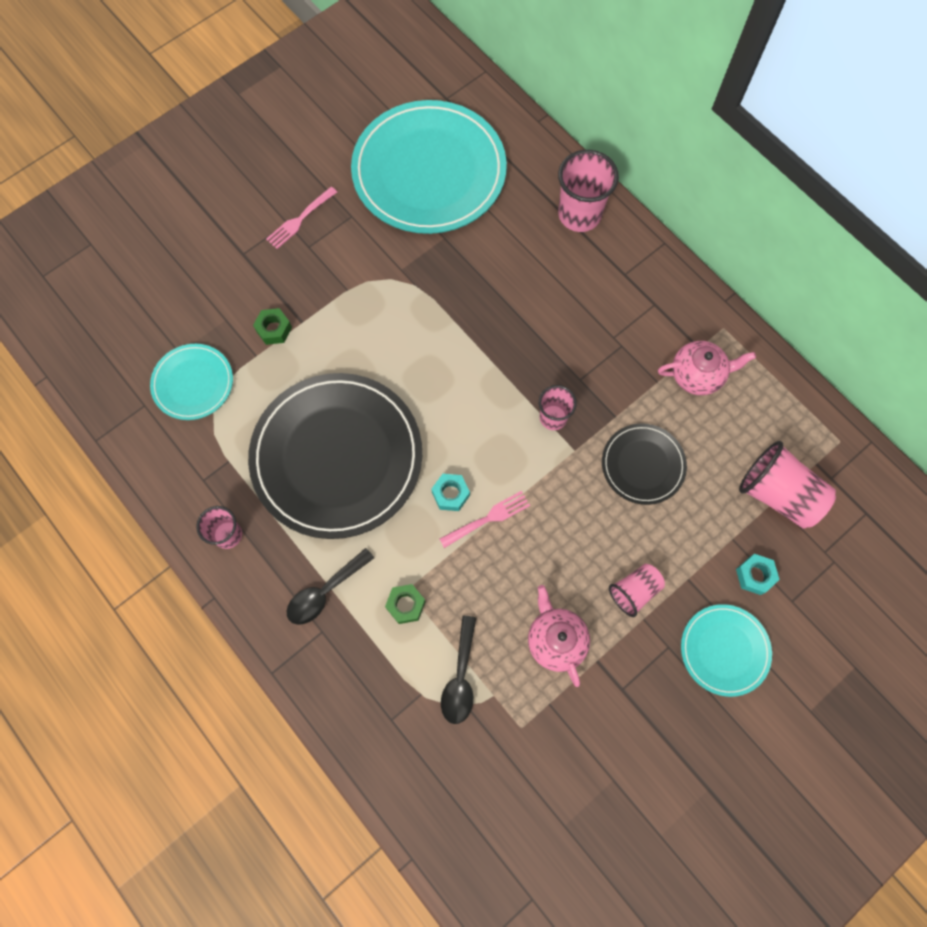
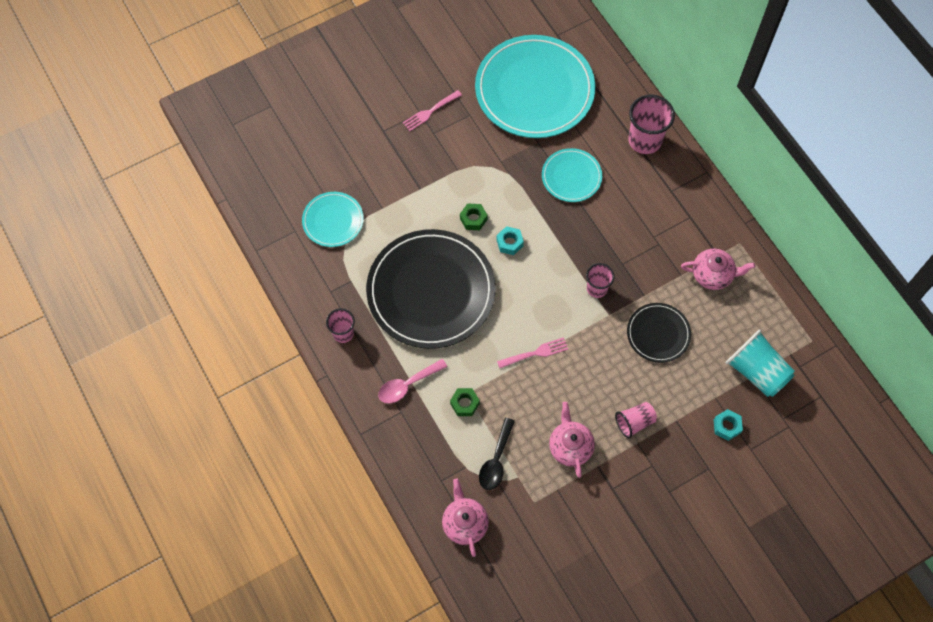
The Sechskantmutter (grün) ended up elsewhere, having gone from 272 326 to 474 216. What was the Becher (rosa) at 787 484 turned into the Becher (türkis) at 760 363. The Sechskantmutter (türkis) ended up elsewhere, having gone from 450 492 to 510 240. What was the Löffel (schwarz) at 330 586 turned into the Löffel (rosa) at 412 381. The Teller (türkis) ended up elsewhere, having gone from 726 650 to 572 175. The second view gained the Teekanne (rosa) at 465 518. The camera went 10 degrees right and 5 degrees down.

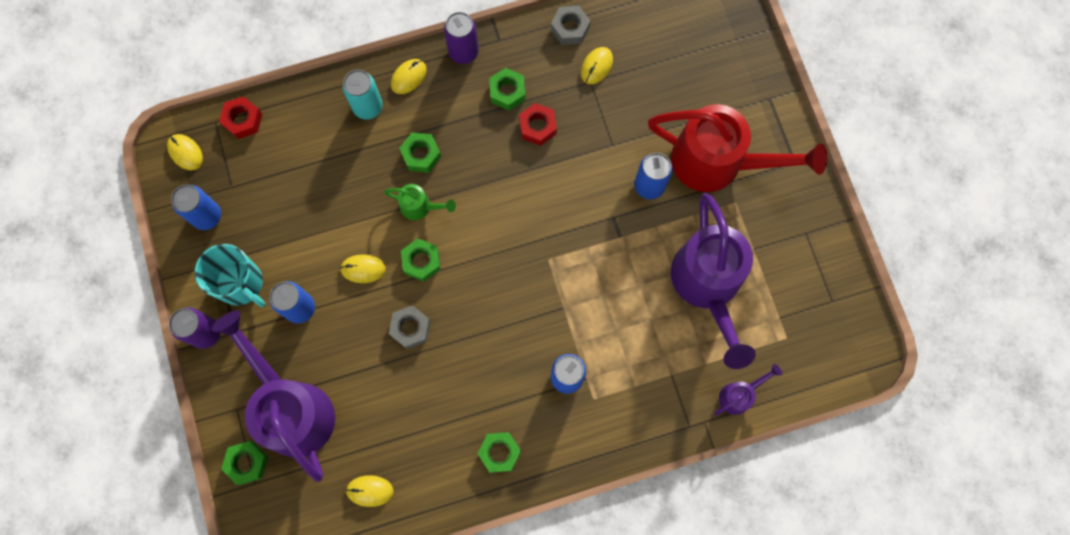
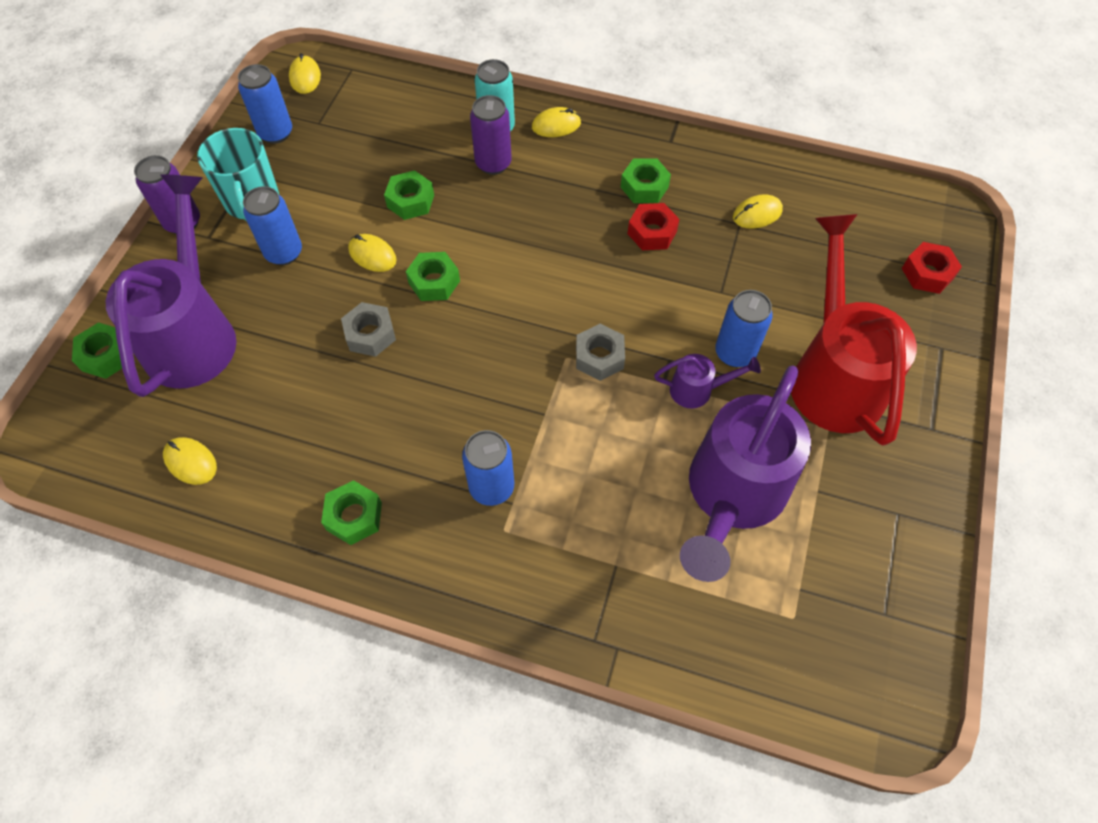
The Sechskantmutter (grau) ended up elsewhere, having gone from 570 25 to 600 352. The Dose (lila) ended up elsewhere, having gone from 461 38 to 491 135. The Sechskantmutter (rot) ended up elsewhere, having gone from 240 117 to 932 268. The Gießkanne (rot) at 737 148 ended up facing another way, 150 degrees counterclockwise from before. The Sechskantmutter (grün) ended up elsewhere, having gone from 420 153 to 409 195. The second view lost the Gießkanne (grün) at 420 202. The Gießkanne (lila) ended up elsewhere, having gone from 748 390 to 707 381. The camera went 35 degrees right and 15 degrees down.

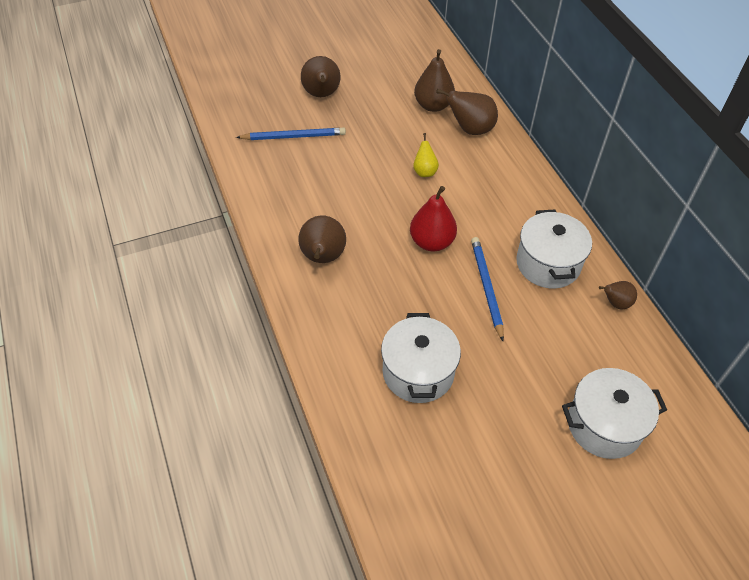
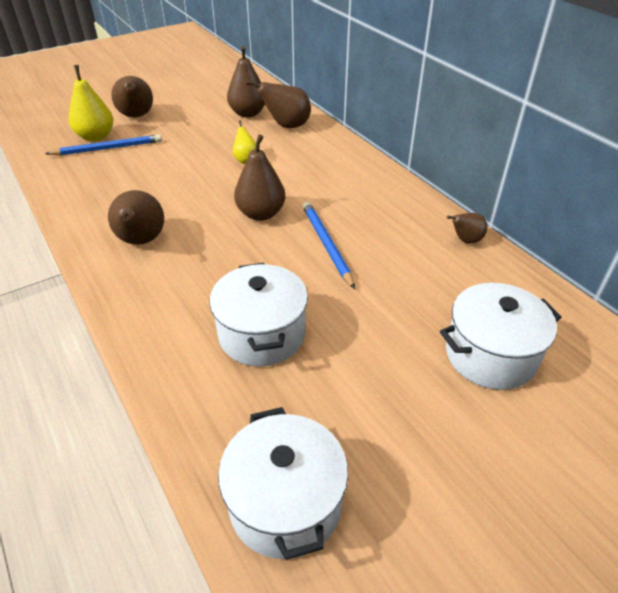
What was the Birne (rot) at 433 218 turned into the Birne (braun) at 260 178. The Kochtopf (weiß) ended up elsewhere, having gone from 554 249 to 283 483. The second view gained the Birne (gelb) at 91 103. The camera went 10 degrees left and 10 degrees down.

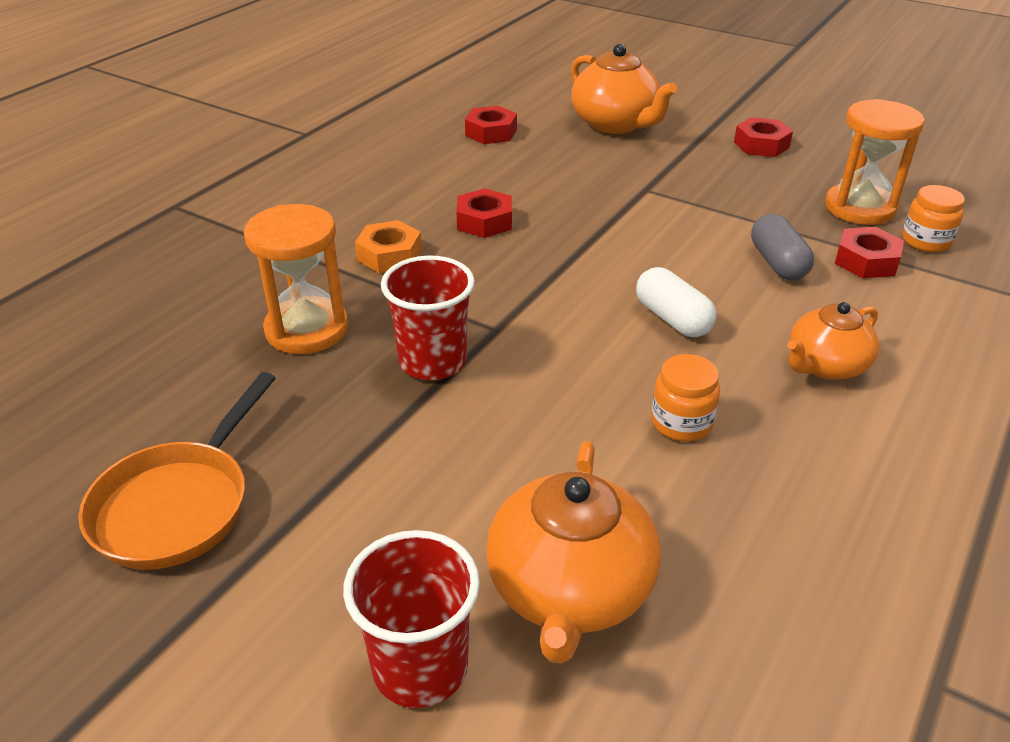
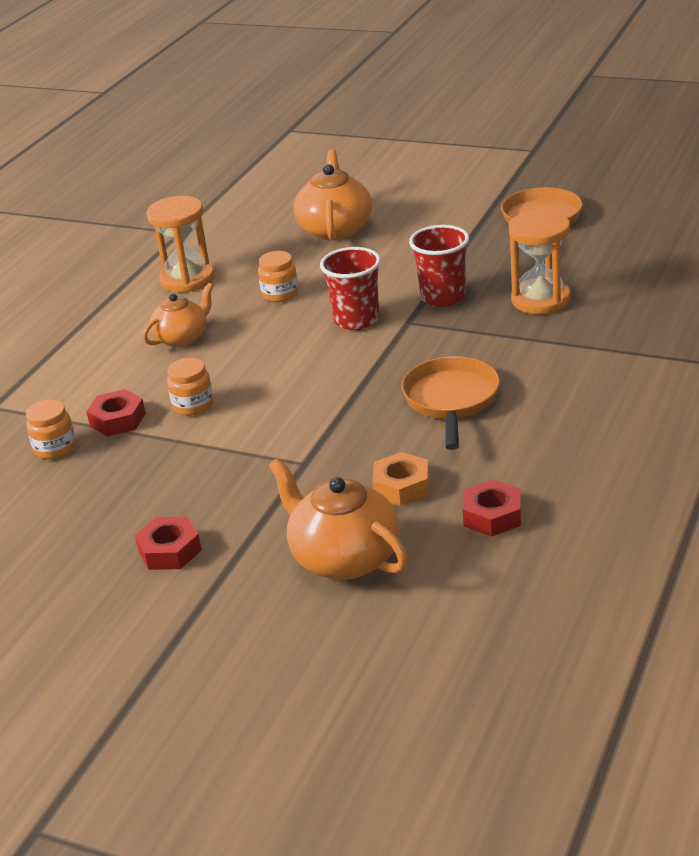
The Sanduhr (orange) ended up elsewhere, having gone from 875 162 to 180 244. Where the Sechskantmutter (rot) stood at 484 213, the Pfanne (orange) came to stand at 451 403. Where the Kapsel (grau) stood at 782 247, the Einmachglas (orange) came to stand at 190 387. The Sechskantmutter (orange) ended up elsewhere, having gone from 388 246 to 400 479. The second view lost the Kapsel (weiß) at 676 302. The Becher (rot) ended up elsewhere, having gone from 411 619 to 350 288. The camera went 175 degrees right and 5 degrees down.

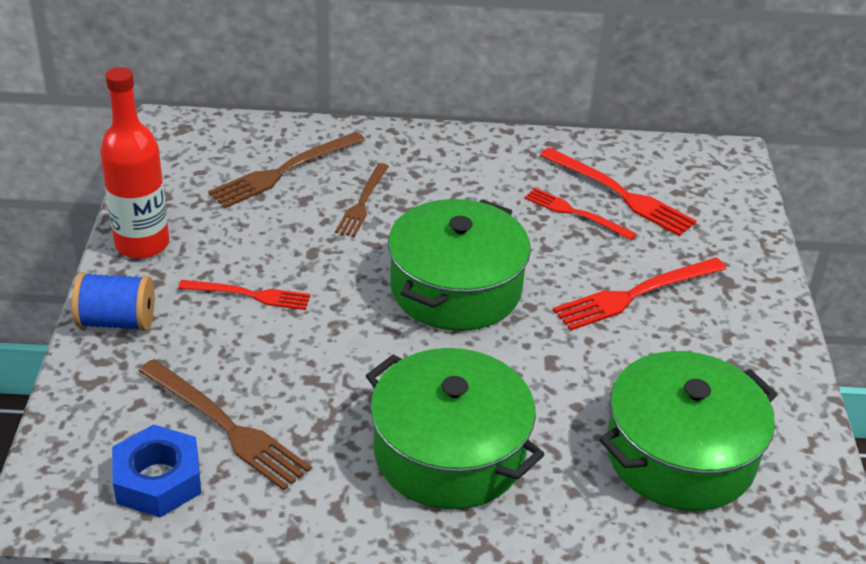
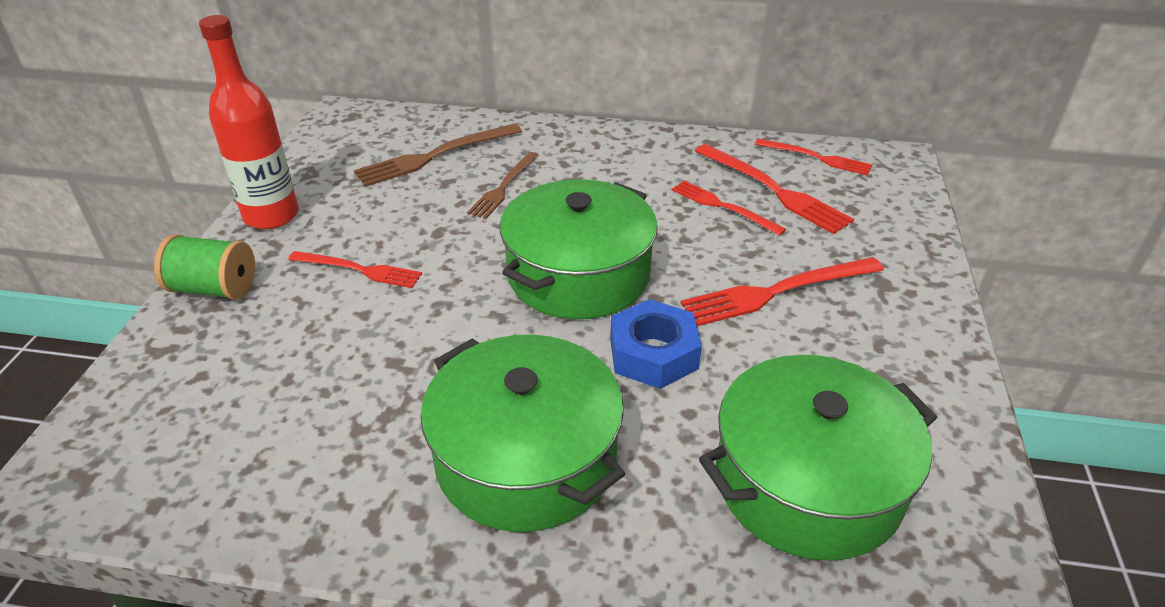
What was the Garnrolle (blau) at 113 301 turned into the Garnrolle (grün) at 204 267. The second view lost the Gabel (braun) at 225 425. The Sechskantmutter (blau) ended up elsewhere, having gone from 156 470 to 656 344. The second view gained the Gabel (rot) at 814 157. The camera went 10 degrees right and 0 degrees up.

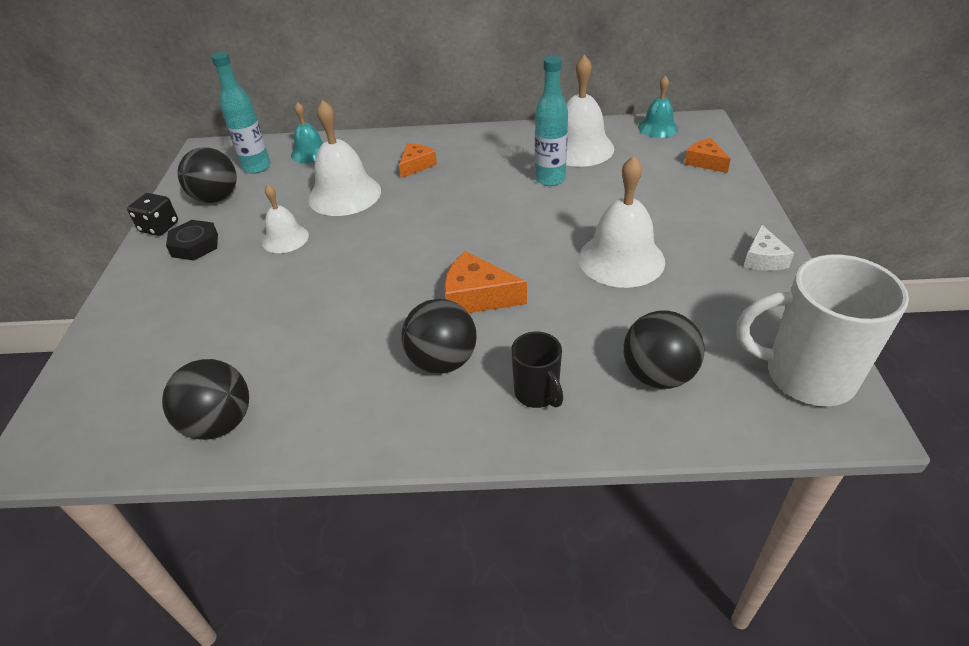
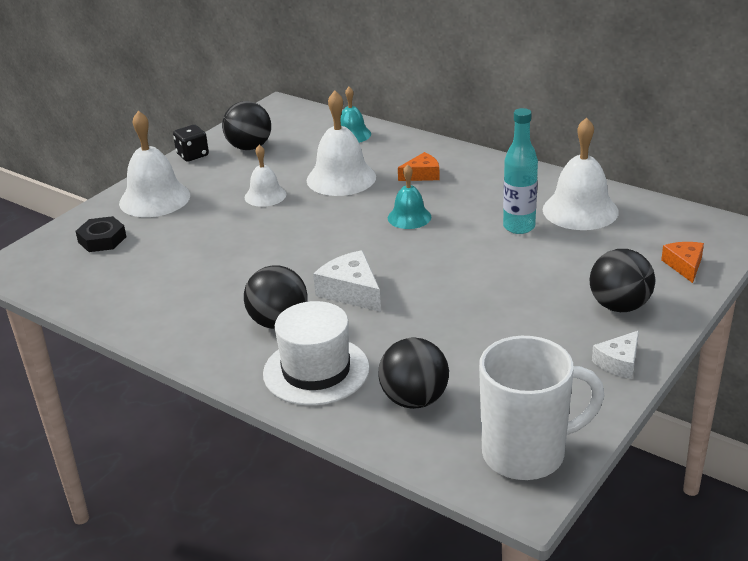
The second view lost the Flasche (türkis) at 241 113. The Glocke (türkis) ended up elsewhere, having gone from 658 107 to 409 196. The Glocke (weiß) ended up elsewhere, having gone from 622 222 to 154 164. The Sechskantmutter (schwarz) ended up elsewhere, having gone from 192 240 to 101 234. What was the Käse (orange) at 485 282 turned into the Käse (weiß) at 347 281. The Tasse (weiß) at 823 330 ended up facing another way, 120 degrees clockwise from before. Where the Tasse (schwarz) stood at 537 370, the Hut (weiß) came to stand at 316 353. The Ball (schwarz) ended up elsewhere, having gone from 205 399 to 622 280. The camera went 35 degrees right and 10 degrees down.

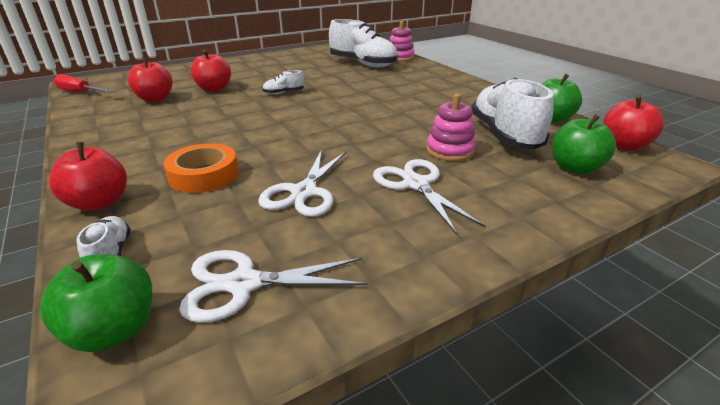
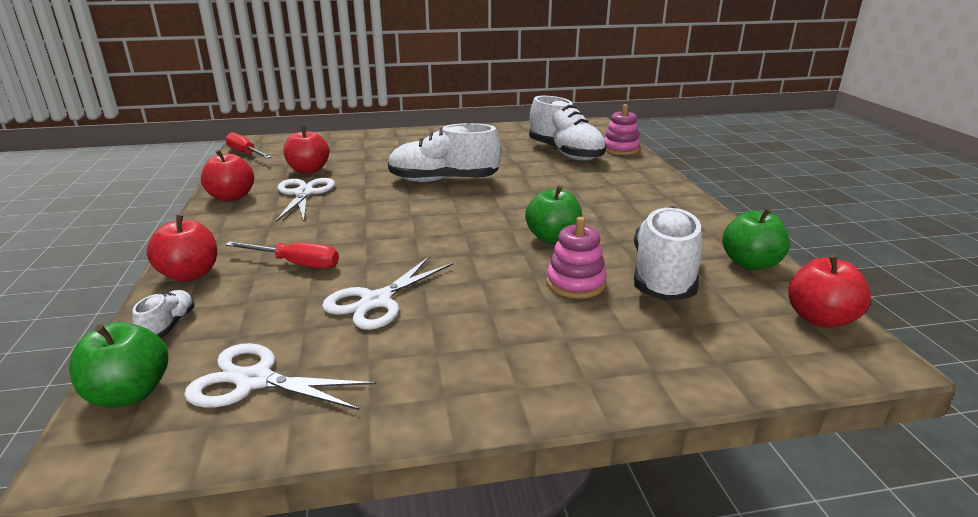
The Apfel (rot) ended up elsewhere, having gone from 211 71 to 227 175. The size of the Schuh (weiß) at 283 82 changed by a factor of 2.25. The Apfel (grün) ended up elsewhere, having gone from 584 144 to 553 214. Where the Klebeband (orange) stood at 201 168, the Schraubenzieher (rot) came to stand at 282 255. The Schere (weiß) ended up elsewhere, having gone from 429 197 to 305 200. The camera went 20 degrees right and 5 degrees down.

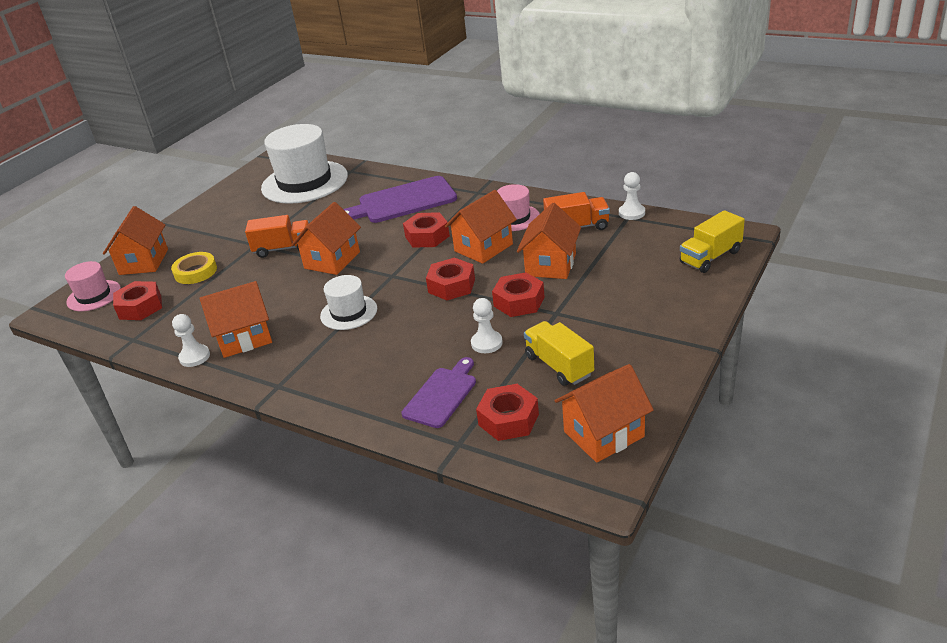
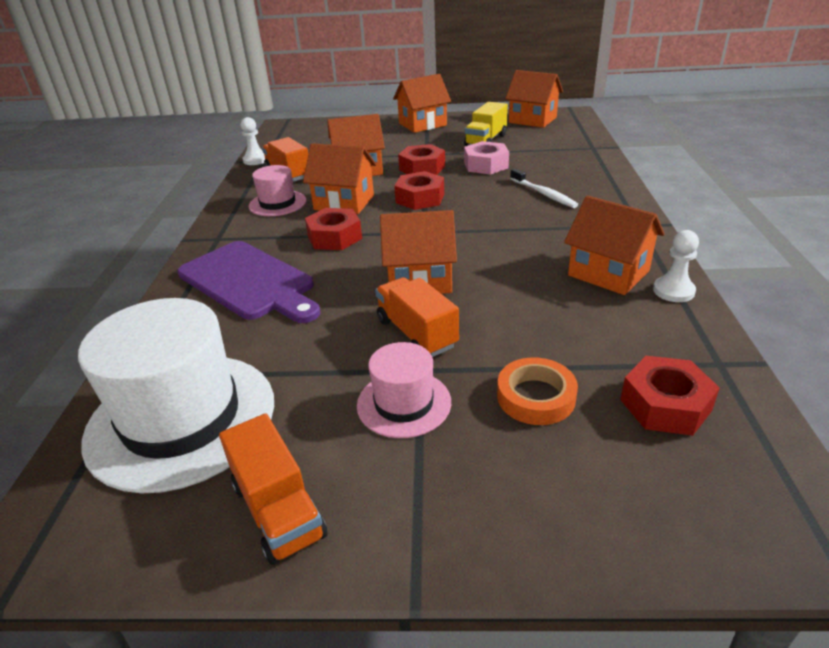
The Haus (orange) ended up elsewhere, having gone from 135 240 to 422 103. The second view lost the Lastwagen (gelb) at 712 241. What was the Klebeband (gelb) at 194 268 turned into the Klebeband (orange) at 537 391. The Hut (rosa) ended up elsewhere, having gone from 93 286 to 404 390. The second view lost the Hut (weiß) at 348 302. Where the Bauer (weiß) stood at 487 325, the Sechskantmutter (rosa) came to stand at 486 158. The second view lost the Schneidebrett (lila) at 439 392. The second view lost the Sechskantmutter (rot) at 507 412. The second view gained the Zahnbürste (weiß) at 544 188. The second view gained the Lastwagen (orange) at 273 489. The camera went 120 degrees left and 0 degrees up.

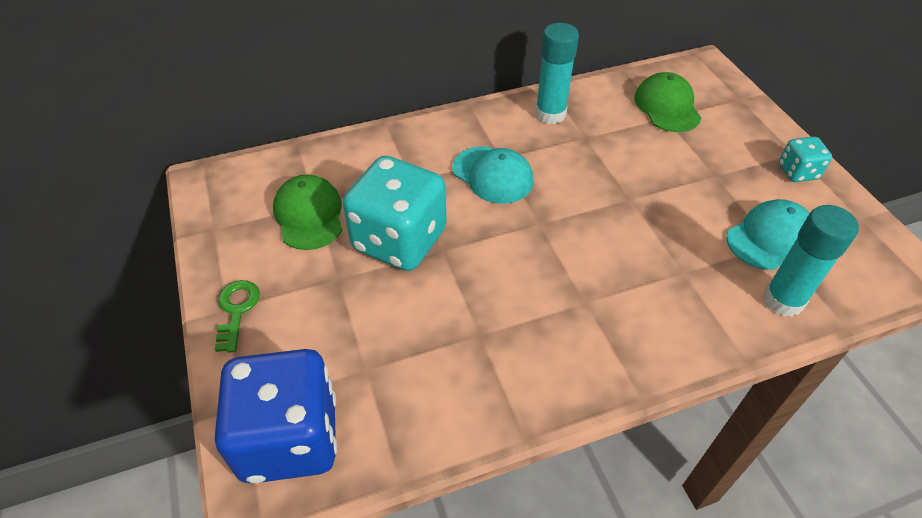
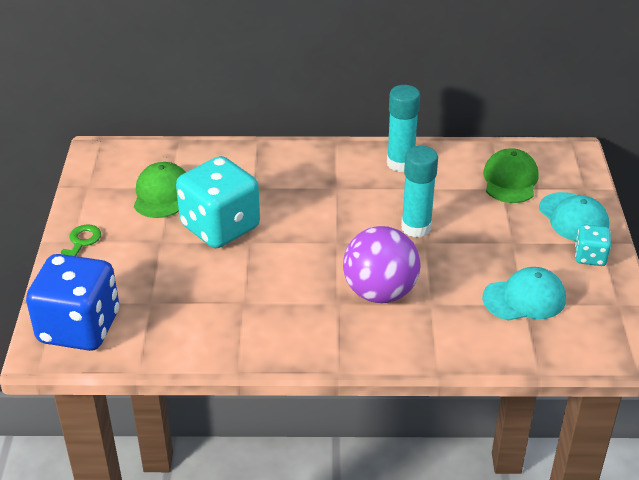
The Kappe (türkis) ended up elsewhere, having gone from 493 175 to 574 216. The Klebestift (türkis) ended up elsewhere, having gone from 811 261 to 419 191. The second view gained the Ball (lila) at 381 264. The camera went 20 degrees right and 10 degrees down.

